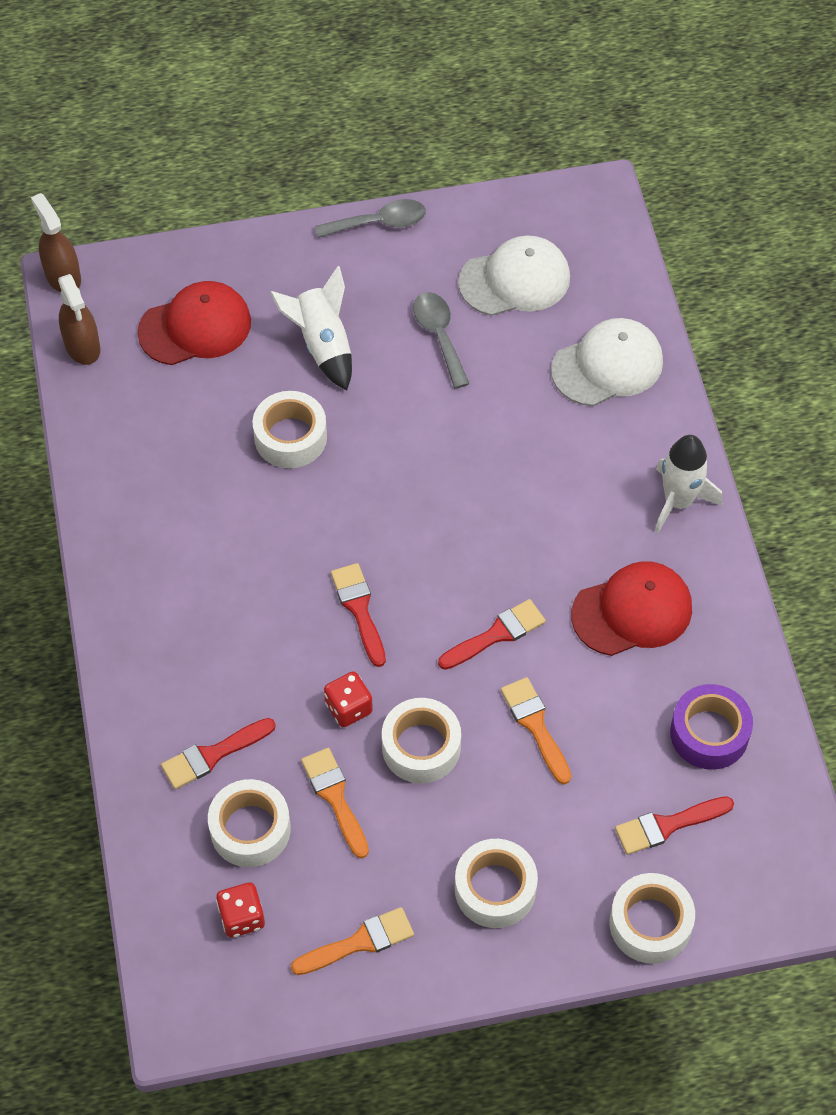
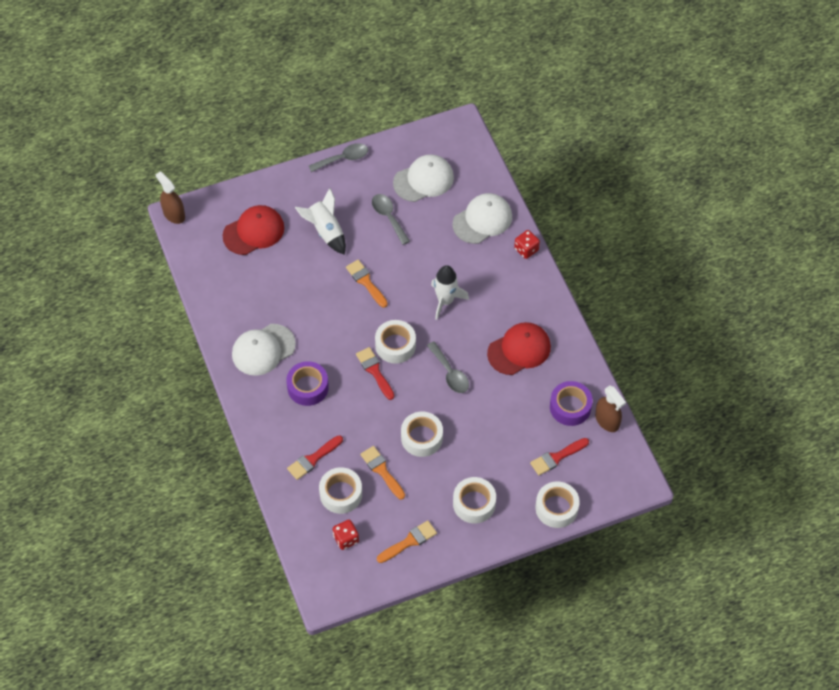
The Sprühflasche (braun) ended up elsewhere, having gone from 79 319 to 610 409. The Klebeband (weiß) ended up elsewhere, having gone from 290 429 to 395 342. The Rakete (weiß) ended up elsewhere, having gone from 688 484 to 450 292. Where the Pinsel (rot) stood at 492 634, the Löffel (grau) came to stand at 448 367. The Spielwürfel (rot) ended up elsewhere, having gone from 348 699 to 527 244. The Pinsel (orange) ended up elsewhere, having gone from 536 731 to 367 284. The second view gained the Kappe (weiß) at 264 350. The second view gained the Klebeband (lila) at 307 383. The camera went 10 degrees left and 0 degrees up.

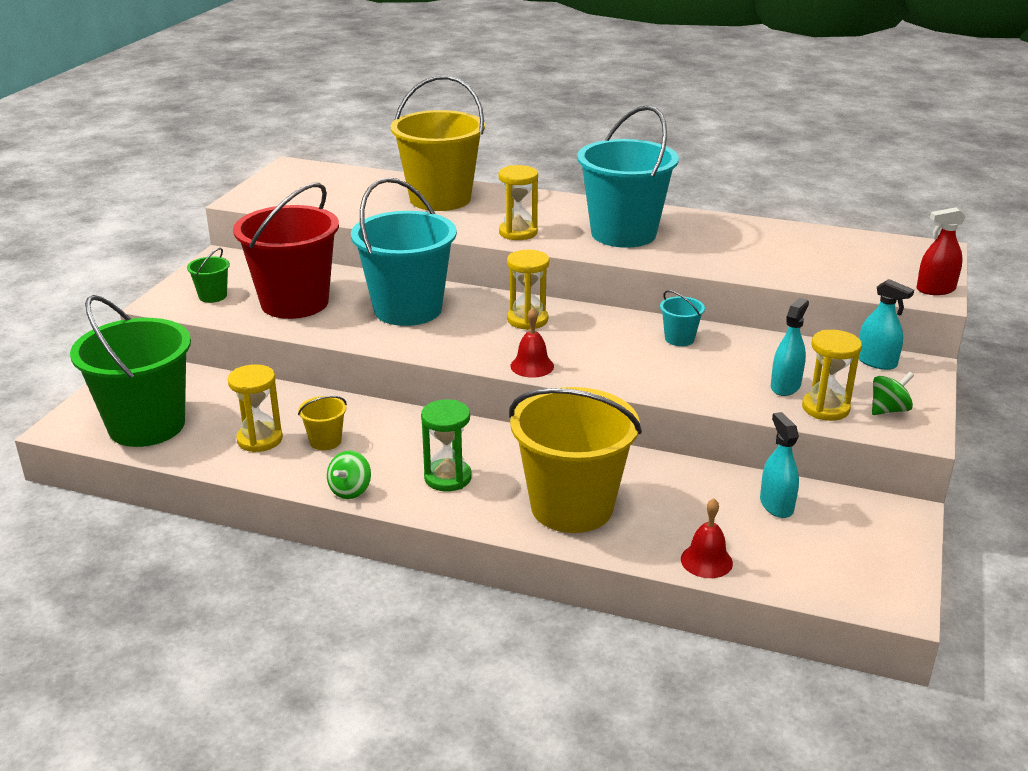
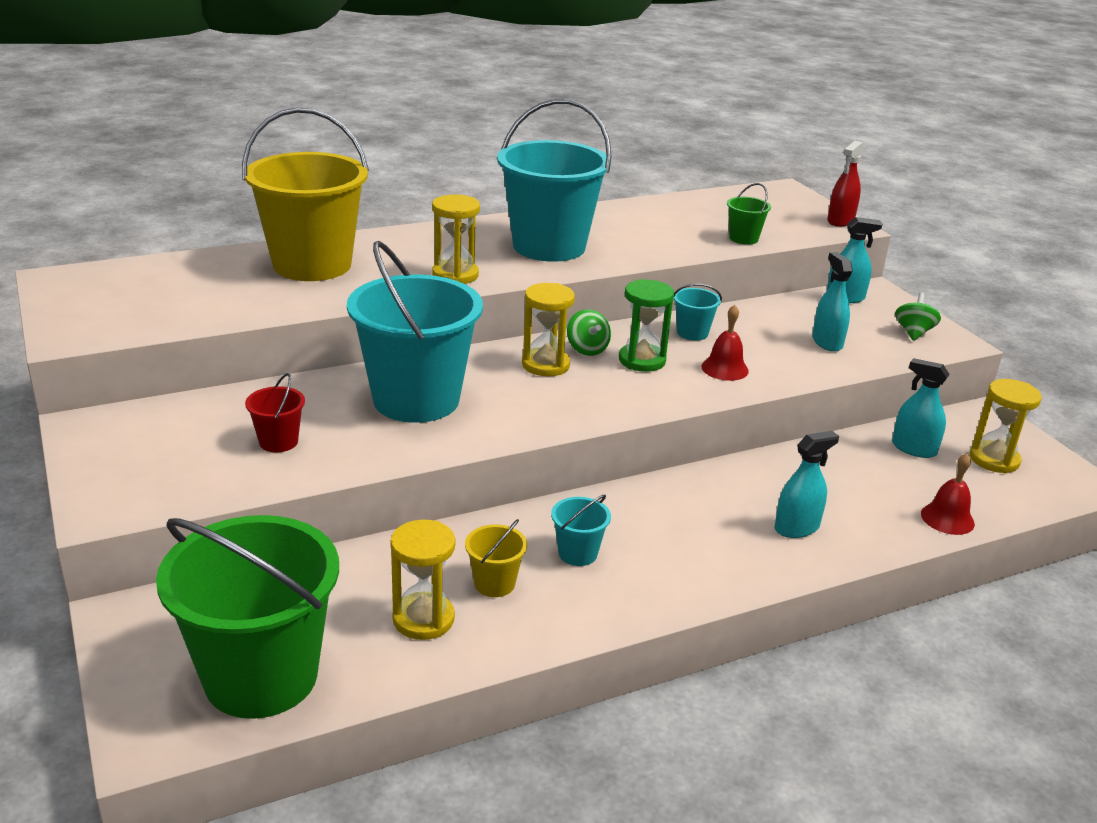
The size of the Eimer (rot) at 286 251 changed by a factor of 0.41. The Eimer (grün) ended up elsewhere, having gone from 208 275 to 749 214. The Glocke (rot) ended up elsewhere, having gone from 532 343 to 725 343. The Sanduhr (gelb) ended up elsewhere, having gone from 832 375 to 1006 426. Where the Eimer (gelb) stood at 575 460, the Sprühflasche (türkis) came to stand at 807 484. The Sanduhr (grün) ended up elsewhere, having gone from 446 445 to 646 325. The Kreisel (grün) ended up elsewhere, having gone from 349 475 to 589 332. The second view gained the Eimer (türkis) at 581 530. The camera went 45 degrees left and 0 degrees up.

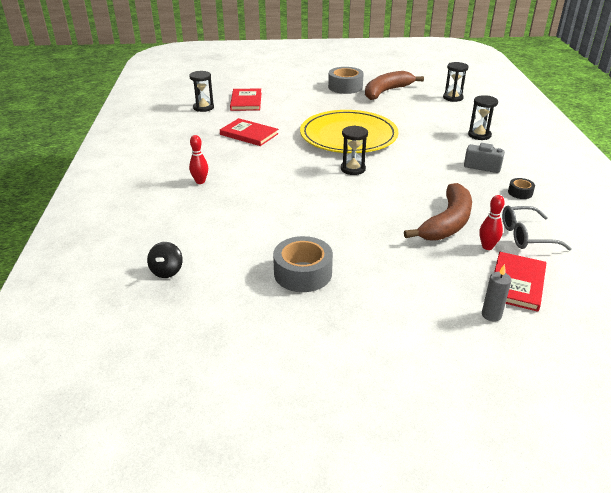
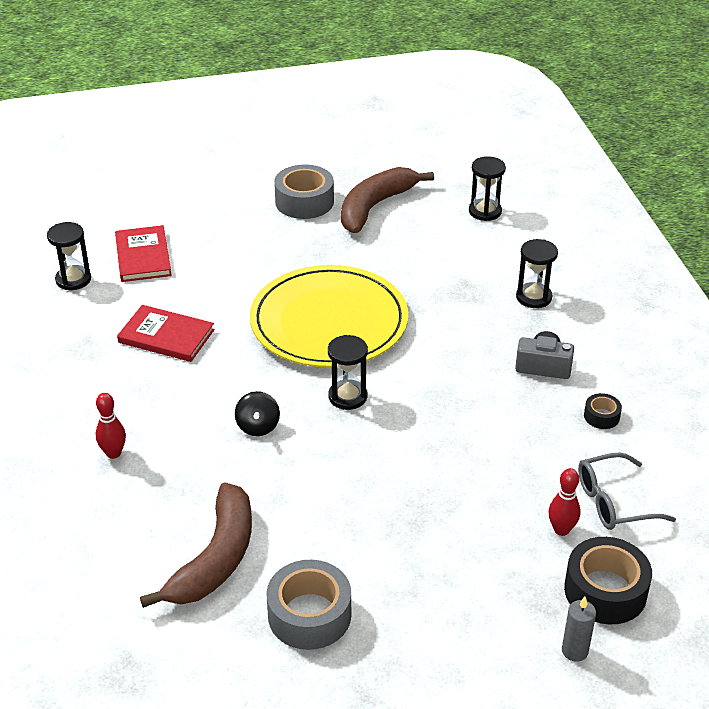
The Banane (braun) ended up elsewhere, having gone from 438 212 to 196 545. The Kreisel (schwarz) ended up elsewhere, having gone from 165 260 to 257 413. Where the Buch (rot) stood at 520 282, the Klebeband (schwarz) came to stand at 608 581. The camera went 10 degrees left and 5 degrees up.

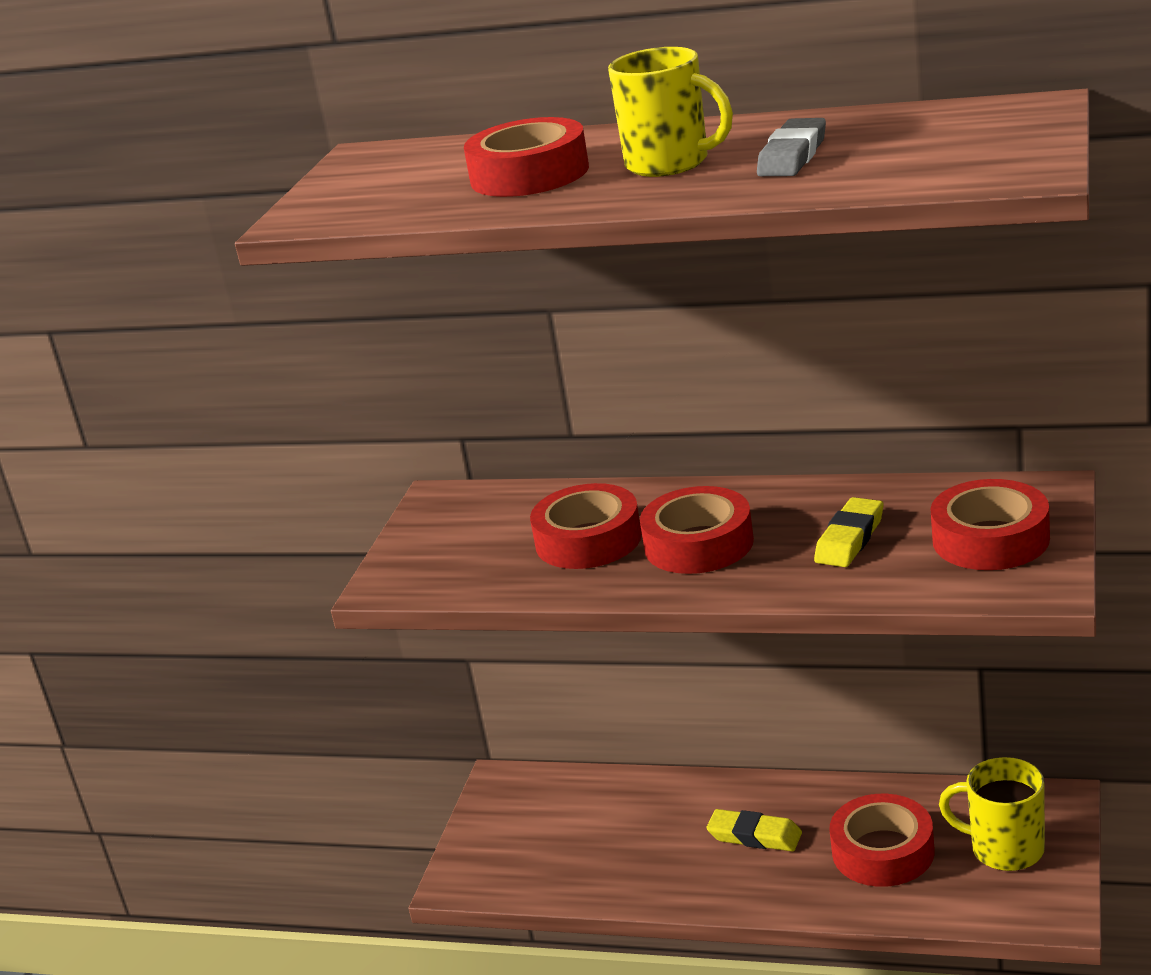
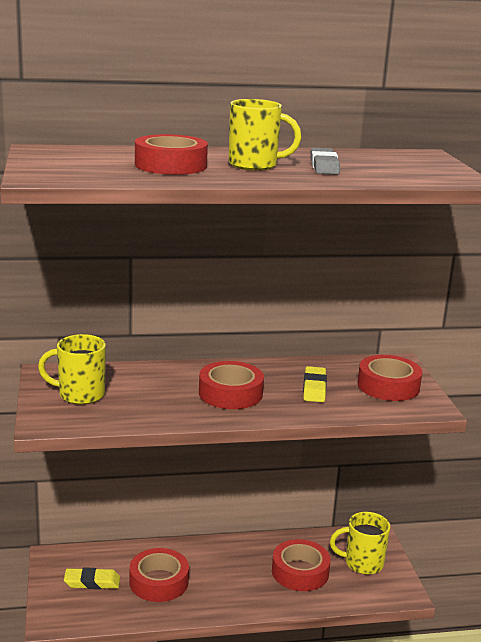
The Klebeband (rot) ended up elsewhere, having gone from 586 526 to 159 575. The Radiergummi (gelb) ended up elsewhere, having gone from 754 830 to 92 578. The second view gained the Tasse (gelb) at 72 369. The camera went 30 degrees left and 5 degrees down.

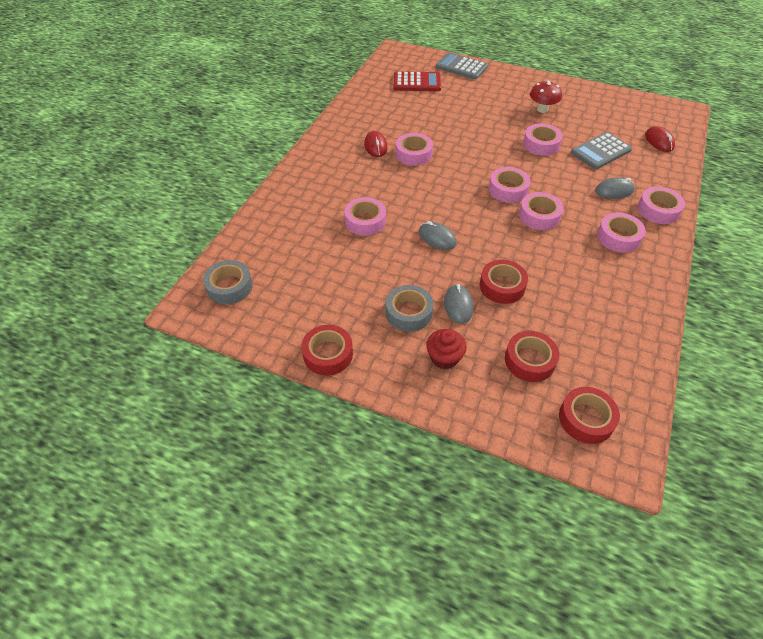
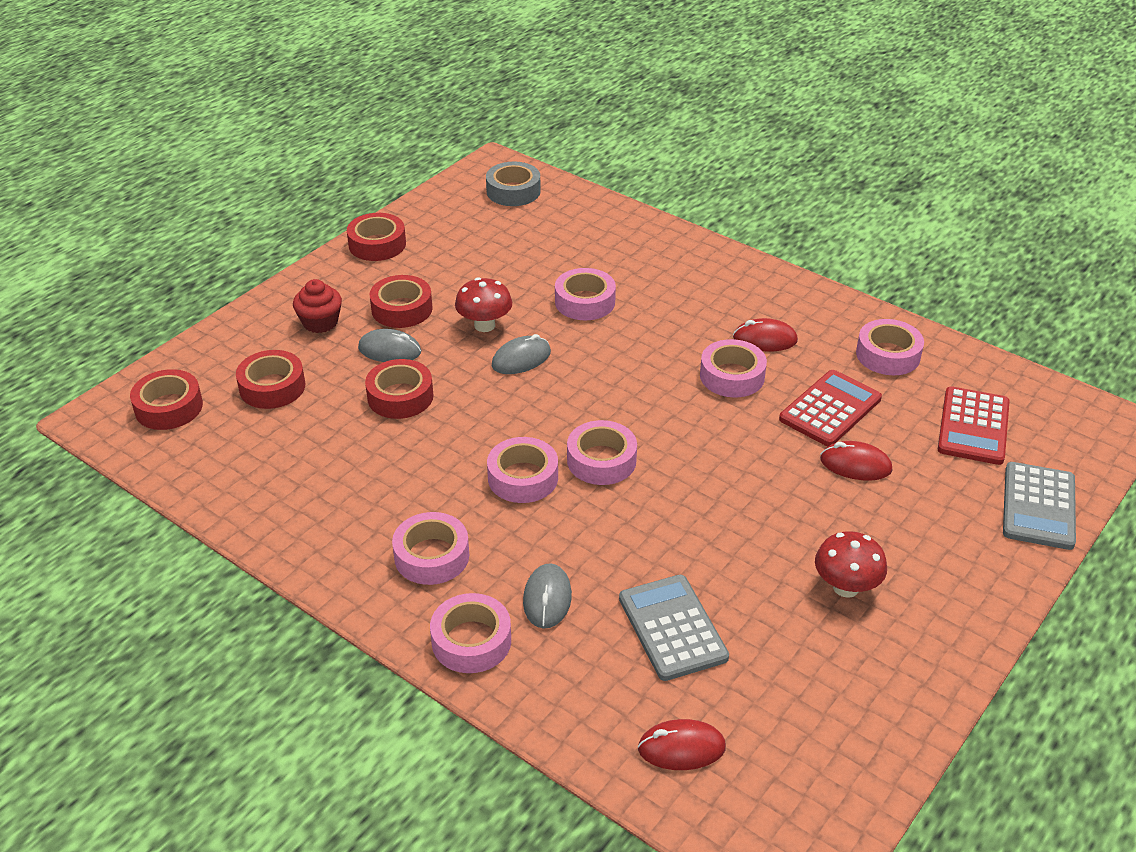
The Taschenrechner (grau) at 462 65 ended up facing another way, 150 degrees clockwise from before. The Klebeband (rosa) ended up elsewhere, having gone from 543 139 to 890 347. What was the Klebeband (grau) at 409 308 turned into the Klebeband (rot) at 401 301. The second view gained the Pilz (rot) at 483 304. The second view gained the Taschenrechner (rot) at 830 408. The second view gained the Computermaus (rot) at 856 461. The camera went 105 degrees right and 10 degrees down.

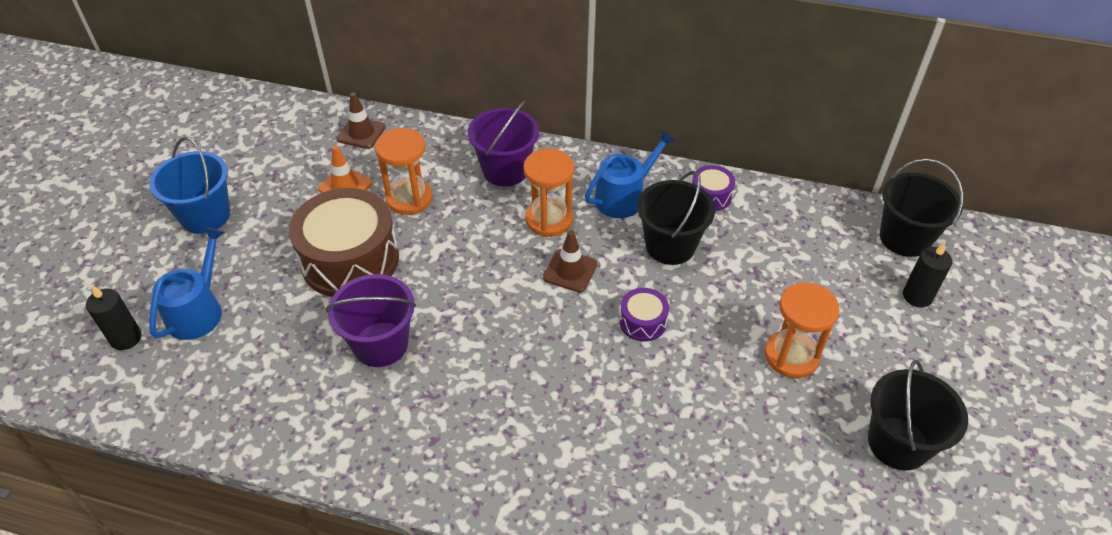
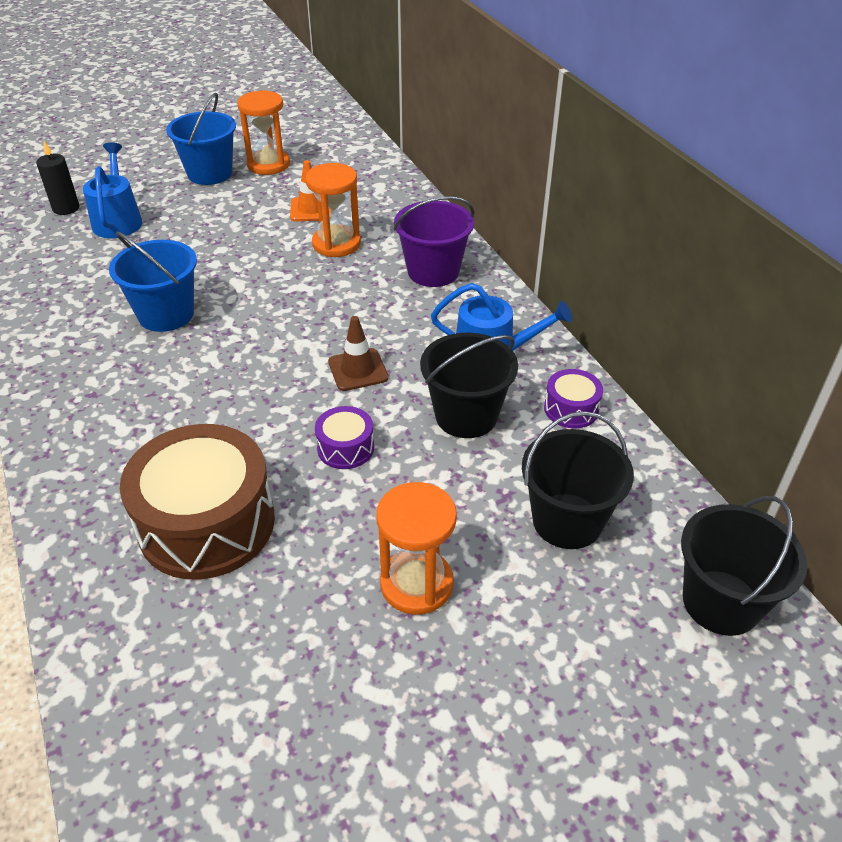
The second view lost the Leitkegel (braun) at 361 120. The Sanduhr (orange) ended up elsewhere, having gone from 548 193 to 263 132. The Trommel (braun) ended up elsewhere, having gone from 344 242 to 197 501. The Gießkanne (blau) at 187 283 ended up facing another way, 75 degrees counterclockwise from before. The second view lost the Kerze (schwarz) at 927 274. What was the Eimer (lila) at 371 320 turned into the Eimer (blau) at 153 281. The Eimer (schwarz) ended up elsewhere, having gone from 918 415 to 578 480. The camera went 50 degrees right and 5 degrees down.

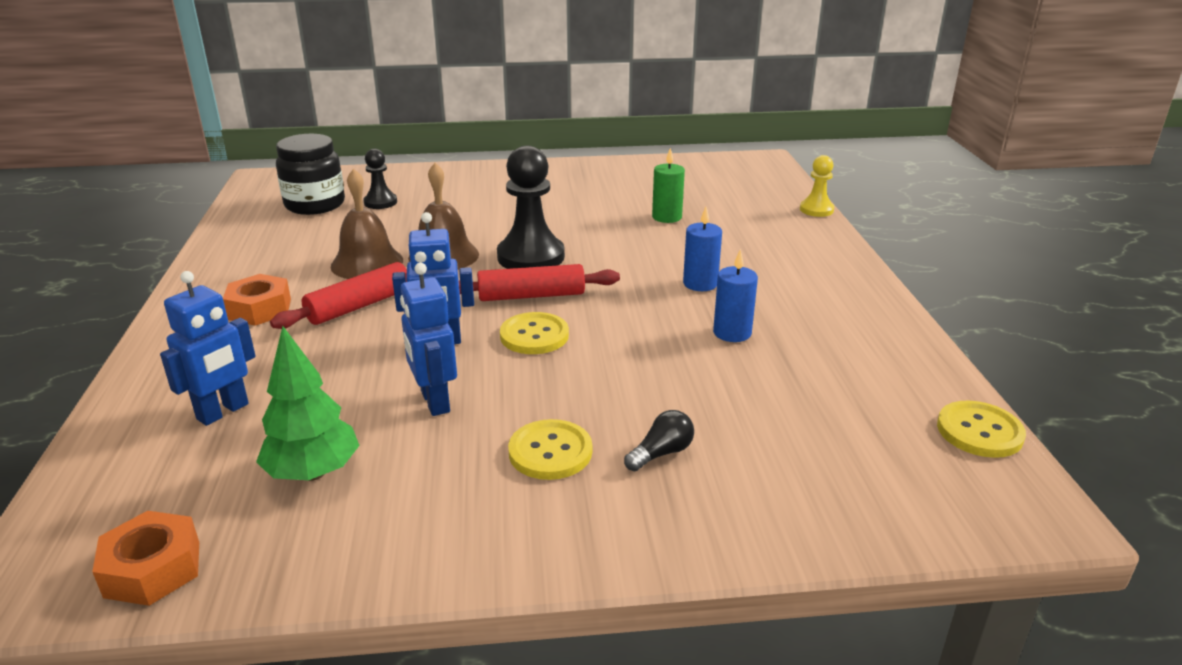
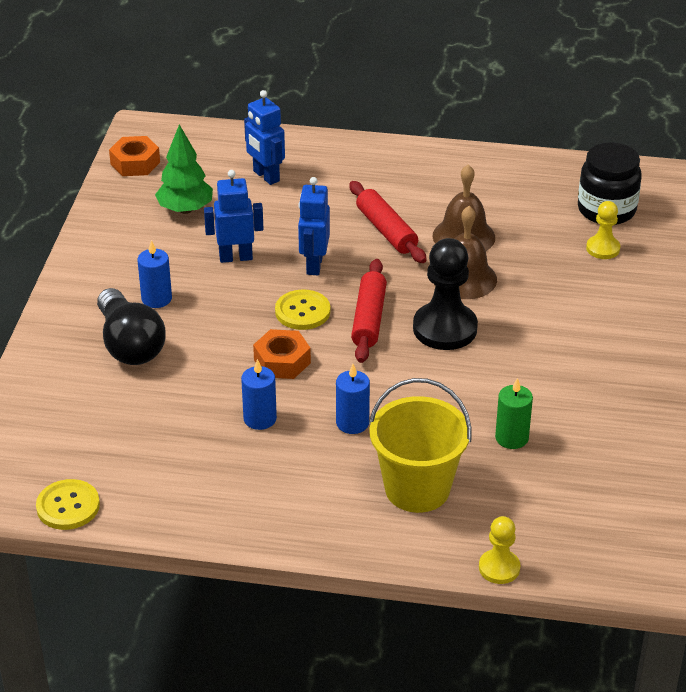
What was the Bauer (schwarz) at 380 179 turned into the Bauer (gelb) at 603 230. The Sechskantmutter (orange) ended up elsewhere, having gone from 257 300 to 282 354. The size of the Glühbirne (schwarz) at 659 440 changed by a factor of 2.14. Where the Knopf (gelb) stood at 550 449, the Kerze (blau) came to stand at 155 274. The second view gained the Eimer (gelb) at 420 445. The camera went 105 degrees right and 10 degrees up.

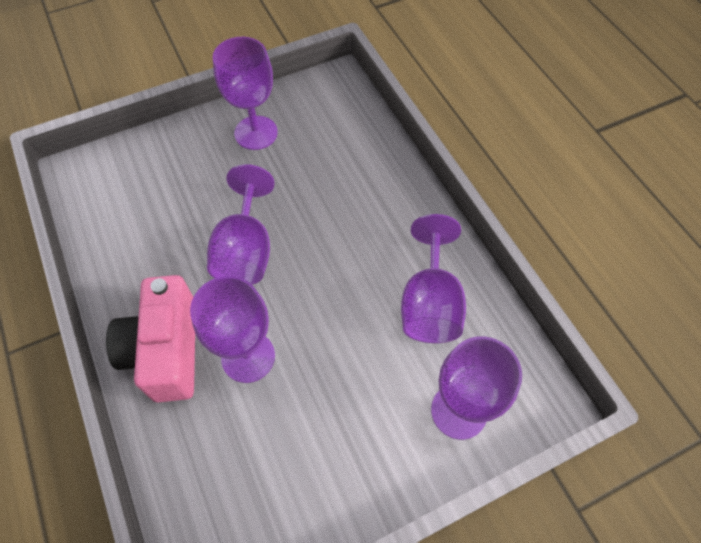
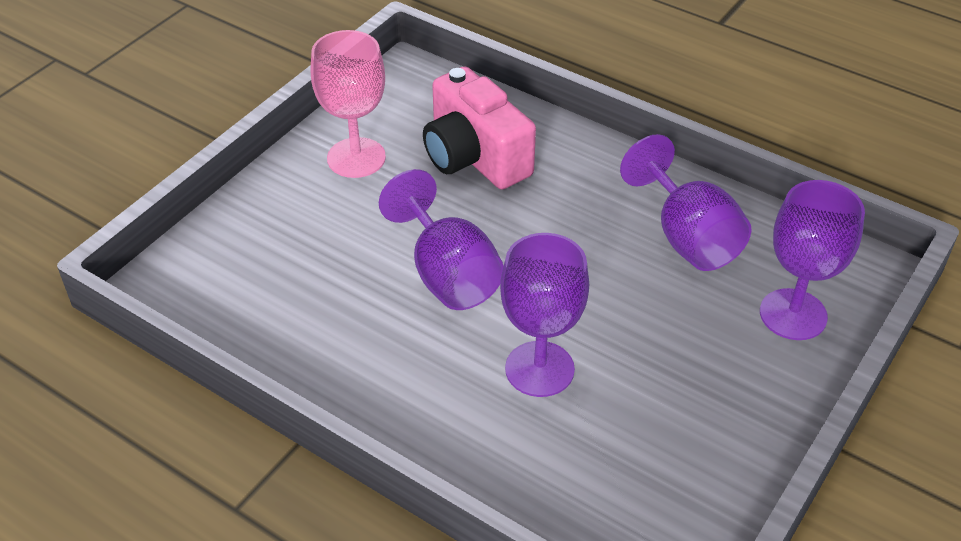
What was the Kelch (lila) at 245 93 turned into the Kelch (rosa) at 348 104. The Kamera (rosa) ended up elsewhere, having gone from 150 338 to 479 127. The camera went 30 degrees left and 15 degrees down.

